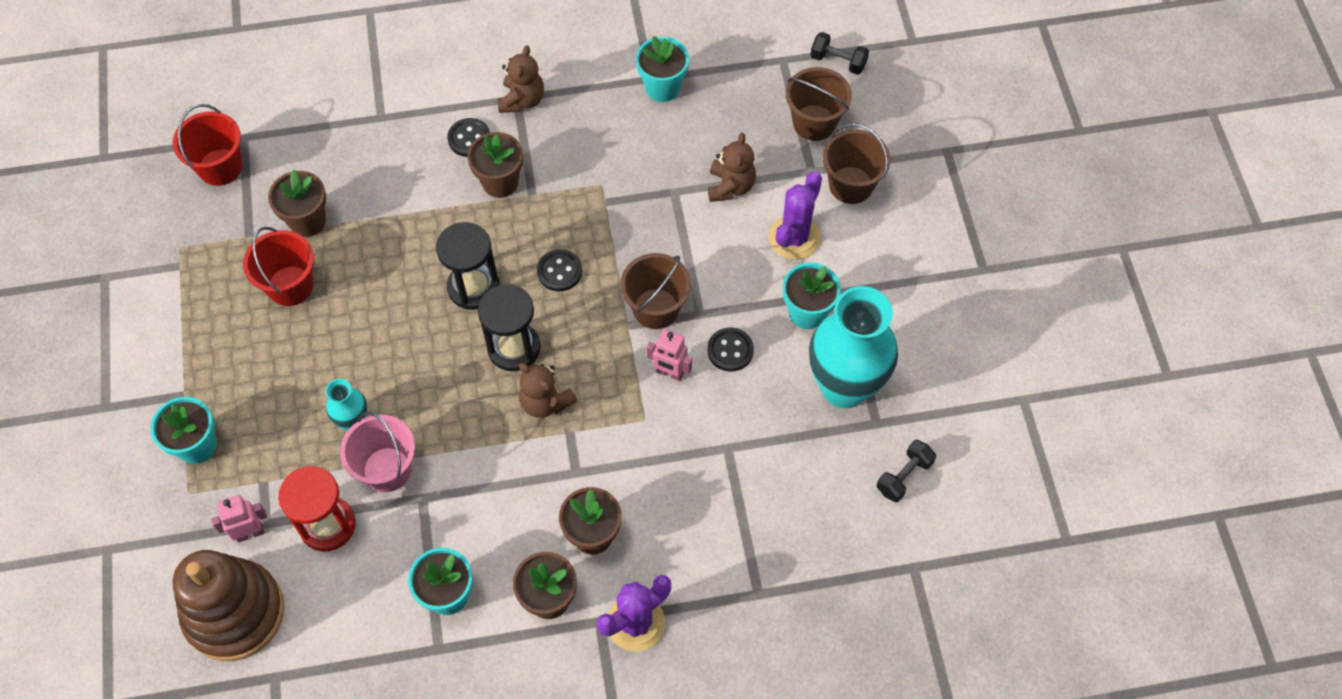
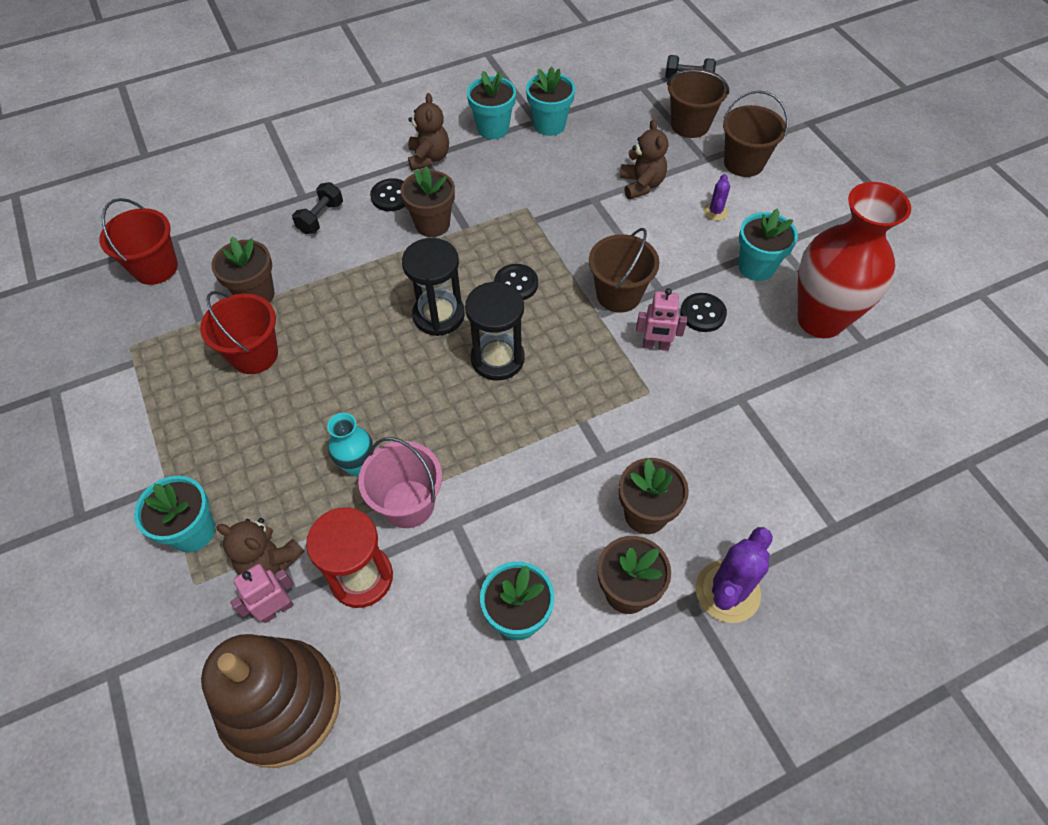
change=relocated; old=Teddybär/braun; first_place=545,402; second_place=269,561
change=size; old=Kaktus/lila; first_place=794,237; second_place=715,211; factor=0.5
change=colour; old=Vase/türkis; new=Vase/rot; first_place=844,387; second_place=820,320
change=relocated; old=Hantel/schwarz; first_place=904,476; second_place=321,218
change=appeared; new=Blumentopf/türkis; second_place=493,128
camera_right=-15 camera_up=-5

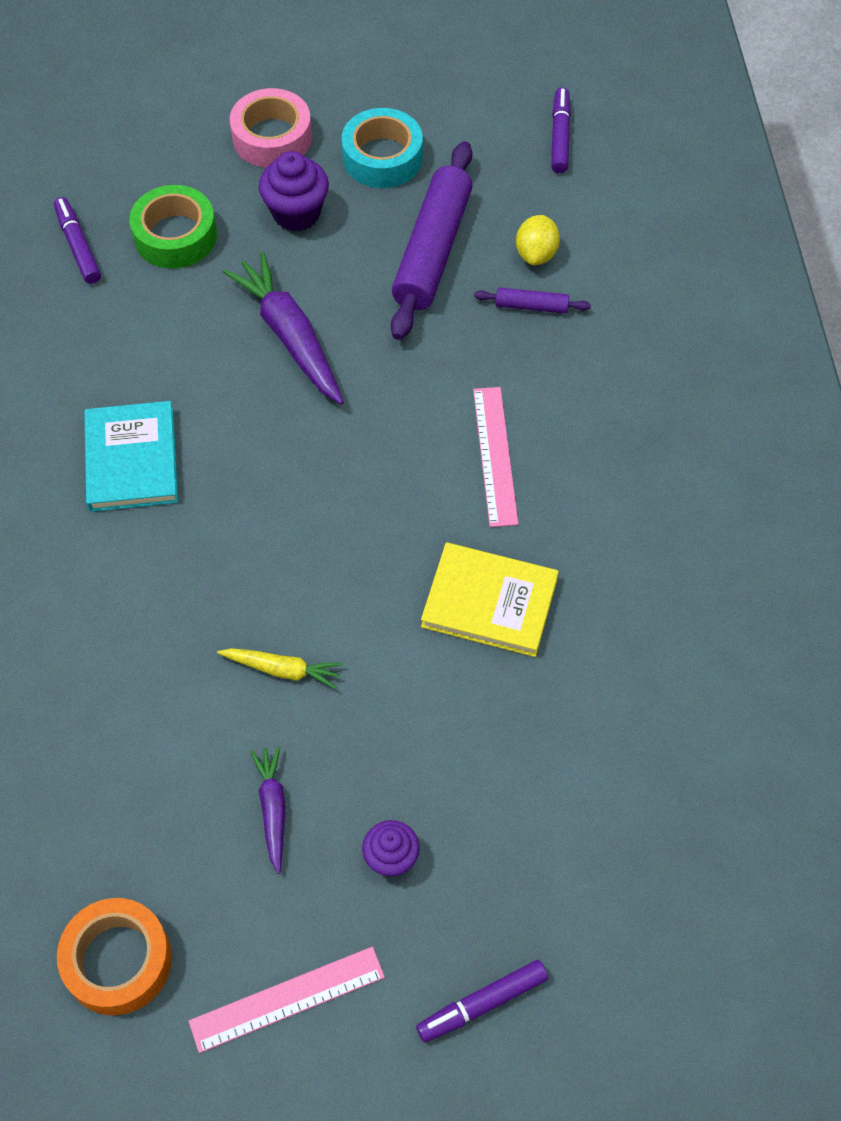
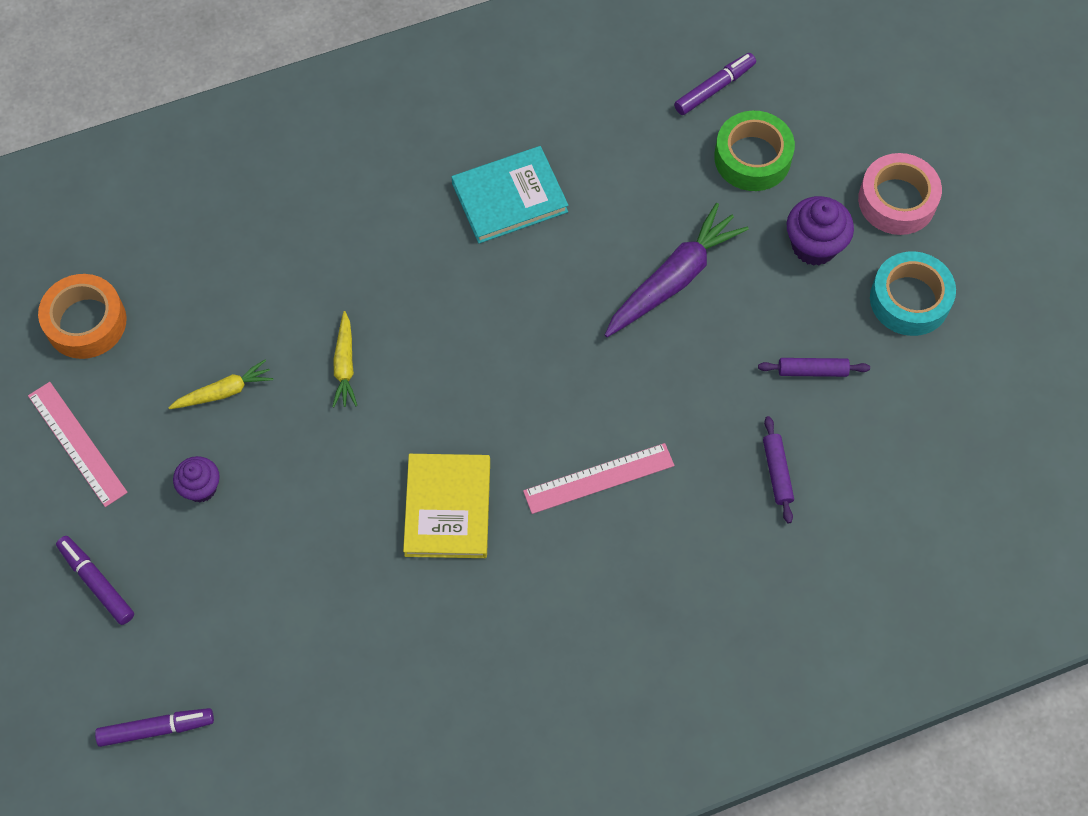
change=colour; old=Karotte/lila; new=Karotte/gelb; first_place=273,810; second_place=223,392
change=size; old=Nudelholz/lila; first_place=432,250; second_place=812,370; factor=0.45
change=missing; old=Zitrone/gelb; first_place=536,254
change=relocated; old=Filzstift/lila; first_place=560,137; second_place=156,729
camera_right=75 camera_up=5

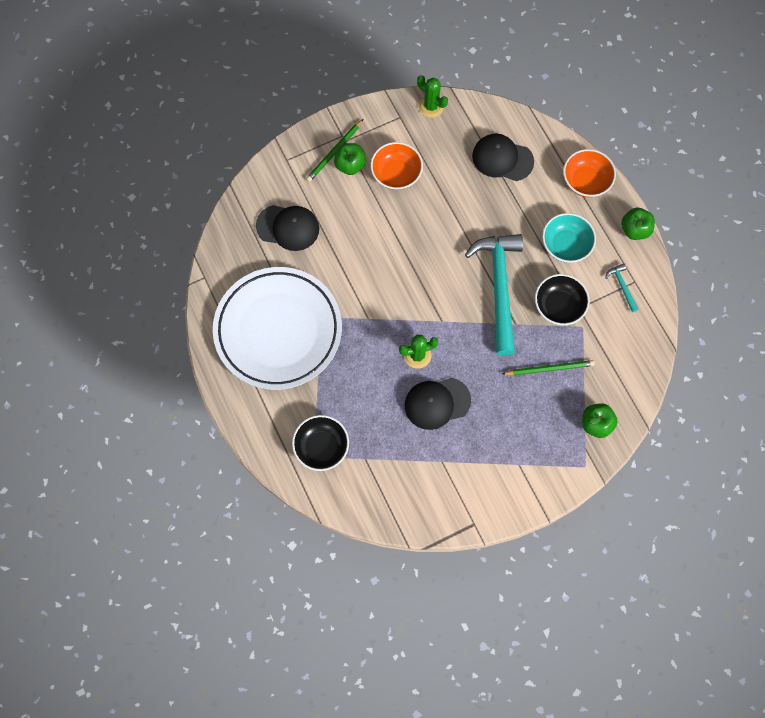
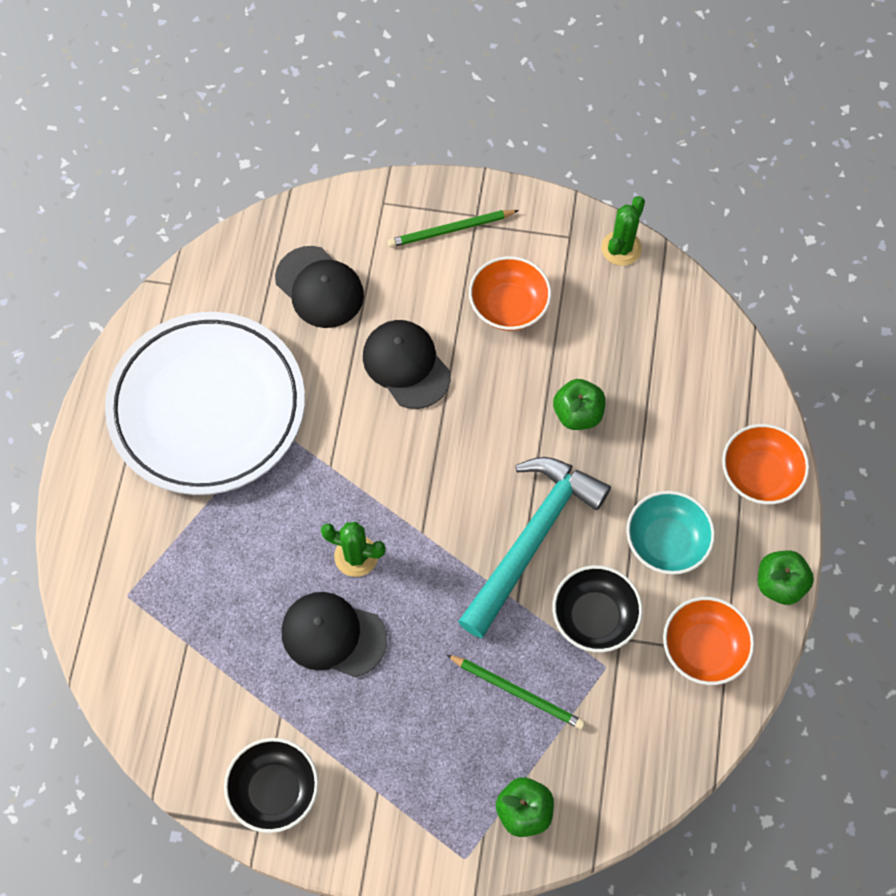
change=relocated; old=Schüssel/schwarz; first_place=321,447; second_place=274,790
change=relocated; old=Apfel/grün; first_place=350,165; second_place=577,414
change=spun; old=Kaktus/grün; first_place=431,106; second_place=621,248; degrees=45
change=relocated; old=Kappe/schwarz; first_place=502,159; second_place=406,365
change=exchanged; old=Hammer/türkis; new=Schüssel/orange; first_place=622,286; second_place=703,648
camera_right=35 camera_up=-5

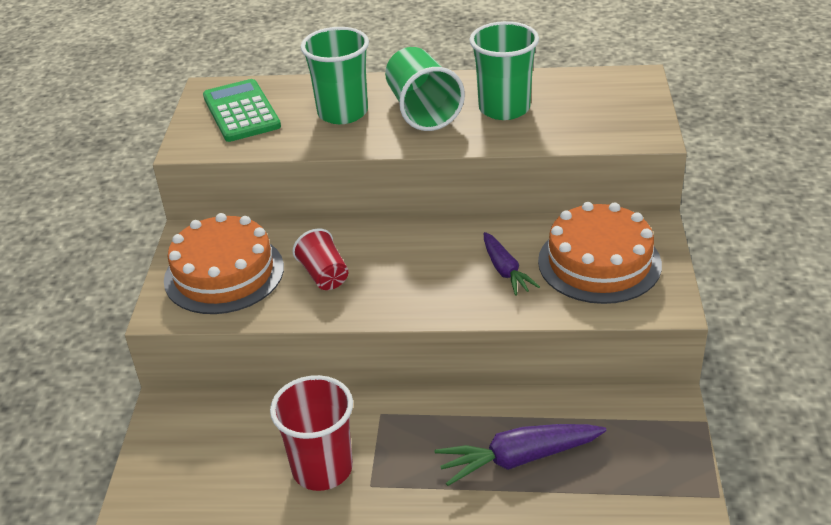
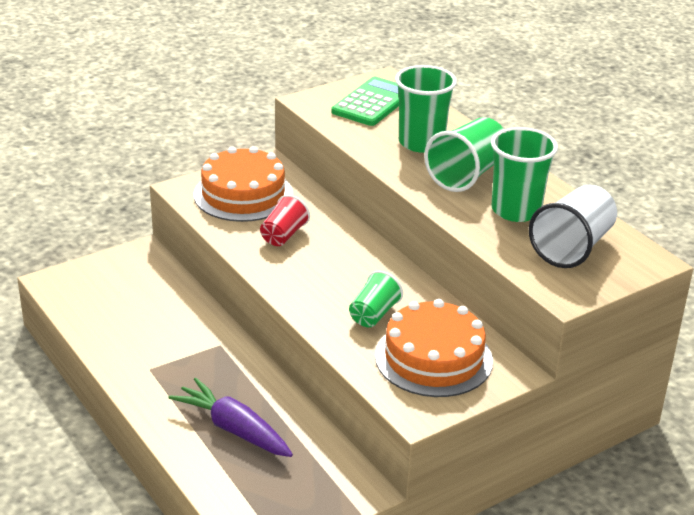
change=missing; old=Becher/rot; first_place=322,469
change=exchanged; old=Karotte/lila; new=Becher/grün; first_place=505,271; second_place=373,314
change=appeared; new=Becher/weiß; second_place=572,247
camera_right=50 camera_up=-5

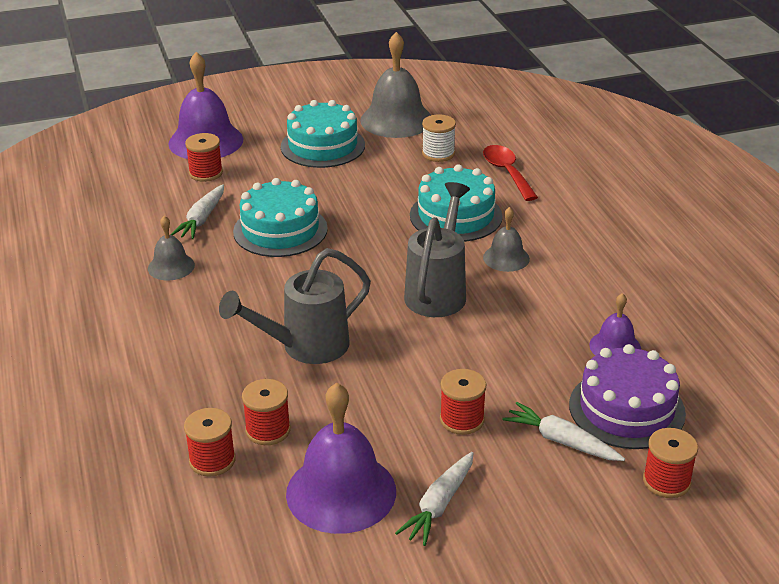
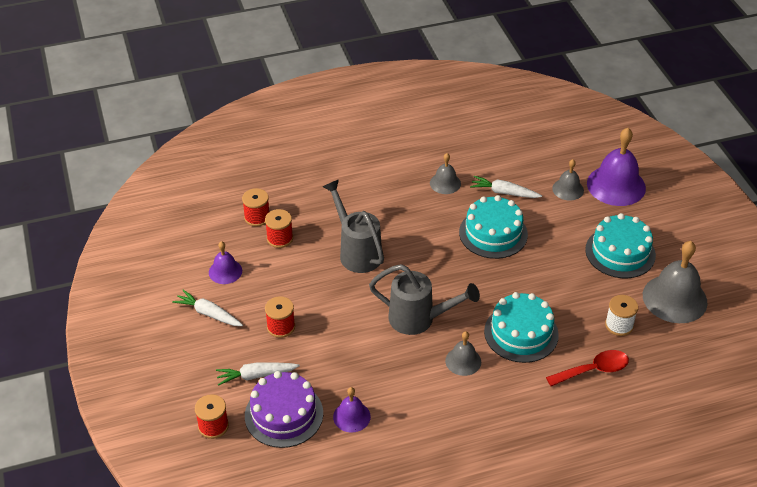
change=exchanged; old=Garnrolle/rot; new=Glocke/grau; first_place=206,173; second_place=568,189
change=size; old=Glocke/lila; first_place=341,492; second_place=225,271; factor=0.54
change=spun; old=Karotte/weiß; first_place=561,441; second_place=256,375; degrees=-135
camera_right=90 camera_up=10

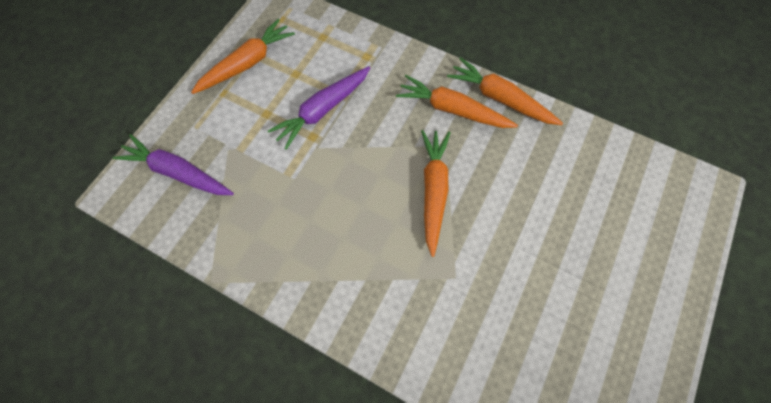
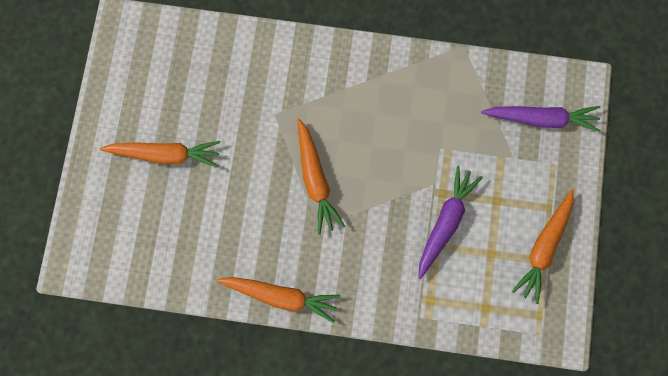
change=relocated; old=Karotte/orange; first_place=452,109; second_place=165,155
camera_right=160 camera_up=5

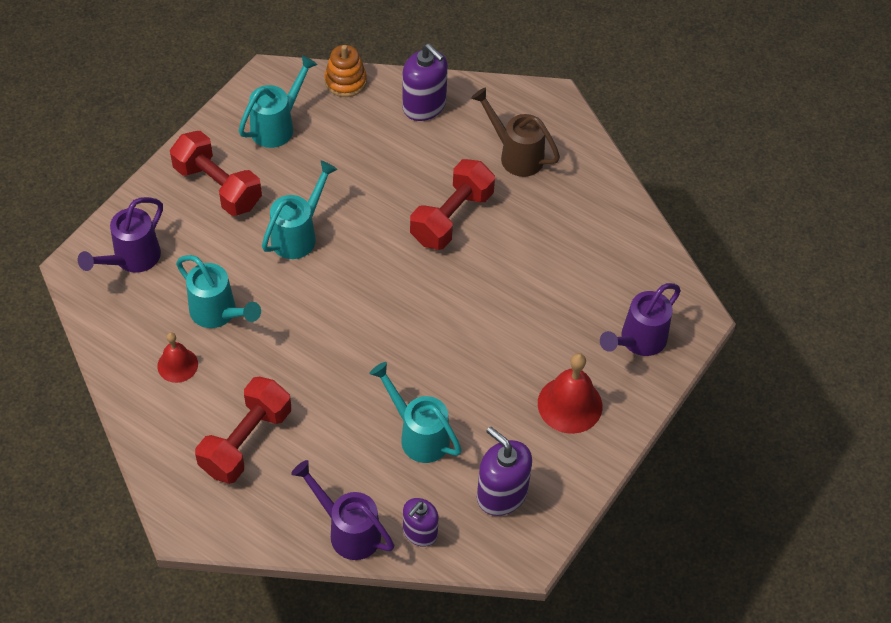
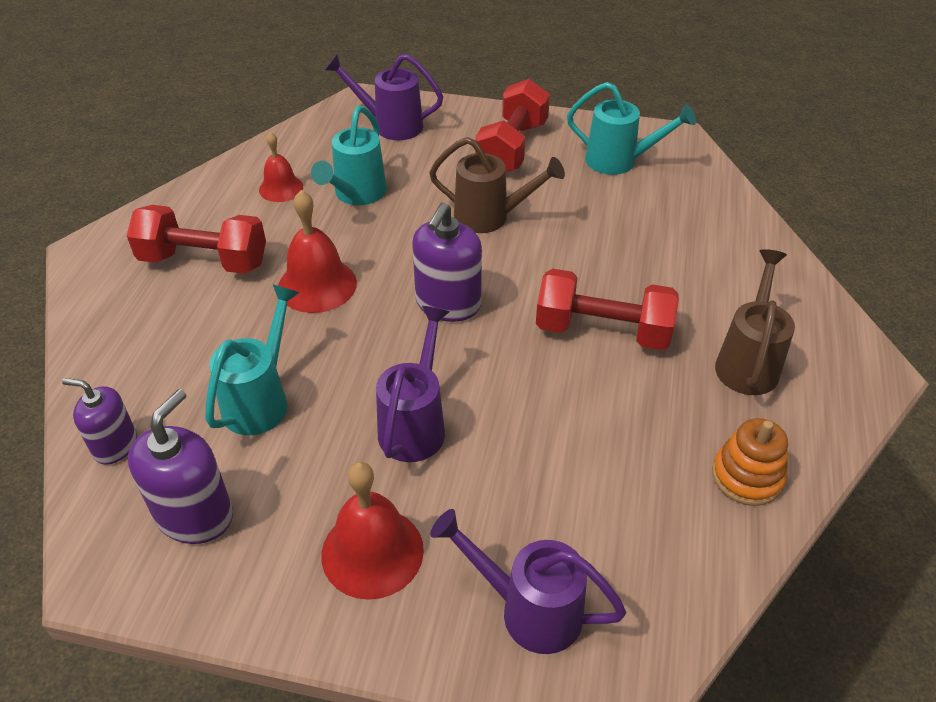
change=colour; old=Gießkanne/türkis; new=Gießkanne/braun; first_place=298,235; second_place=490,217
change=relocated; old=Gießkanne/lila; first_place=348,531; second_place=415,424
change=relocated; old=Stapelspielzeug/orange; first_place=345,81; second_place=747,476
change=relocated; old=Seifenspender/lila; first_place=424,106; second_place=448,304
change=appeared; new=Glocke/rot; second_place=317,285
camera_right=70 camera_up=-10

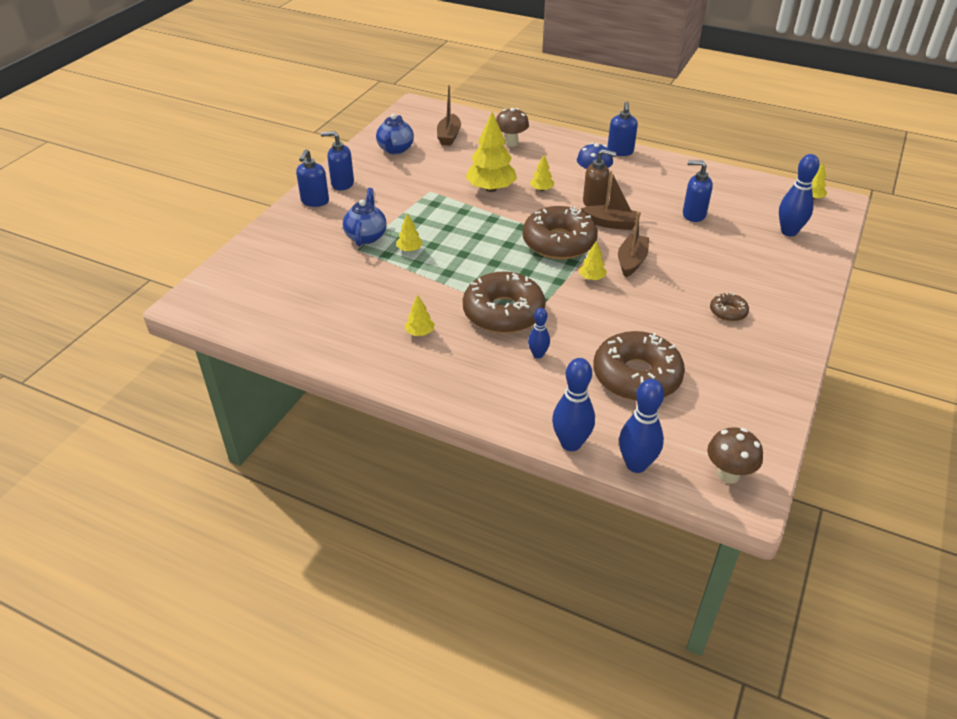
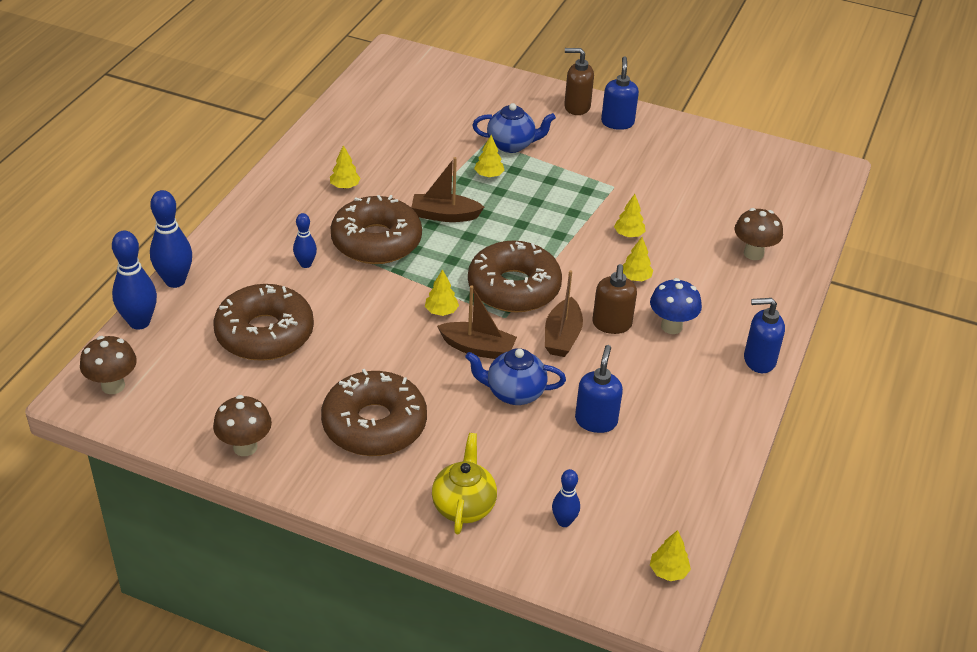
change=colour; old=Seifenspender/blau; new=Seifenspender/braun; first_place=315,201; second_place=576,107
change=relocated; old=Teekanne/blau; first_place=395,149; second_place=514,393
change=relocated; old=Boot/braun; first_place=449,136; second_place=445,215
change=size; old=Baum/gelb; first_place=491,189; second_place=628,234; factor=0.47
change=size; old=Donut/braun; first_place=728,312; second_place=374,425; factor=2.17
change=size; old=Bowlingkegel/blau; first_place=789,232; second_place=564,521; factor=0.58
change=appeared; new=Pilz/braun; second_place=245,447
change=appeared; new=Teekanne/gelb; second_place=463,506
camera_right=85 camera_up=0

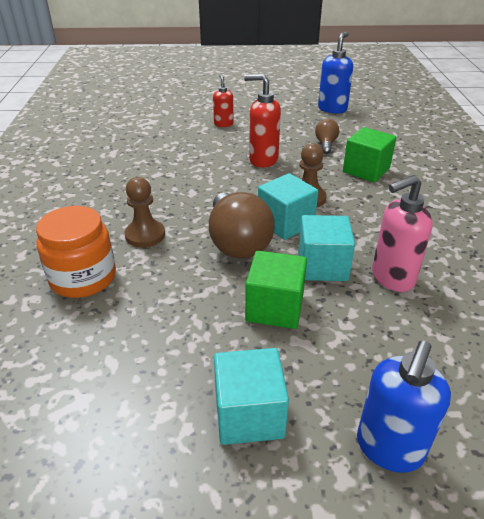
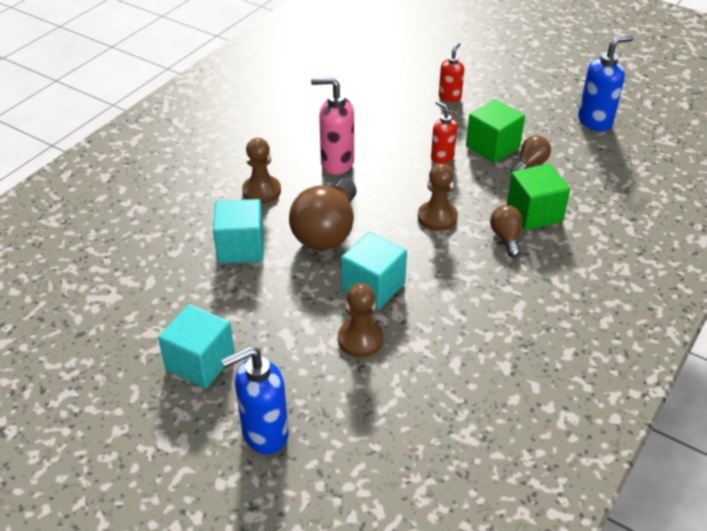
change=missing; old=Einmachglas/orange; first_place=83,278
change=size; old=Seifenspender/rot; first_place=263,160; second_place=442,157; factor=0.62
change=relocated; old=Kubus/grün; first_place=275,308; second_place=492,147
change=relocated; old=Kubus/türkis; first_place=285,223; second_place=241,247
change=relocated; old=Seifenspender/rosa; first_place=392,278; second_place=336,163
change=appeared; new=Bauer/braun; second_place=360,339
change=appeared; new=Glühbirne/braun; second_place=506,238
camera_right=35 camera_up=5

